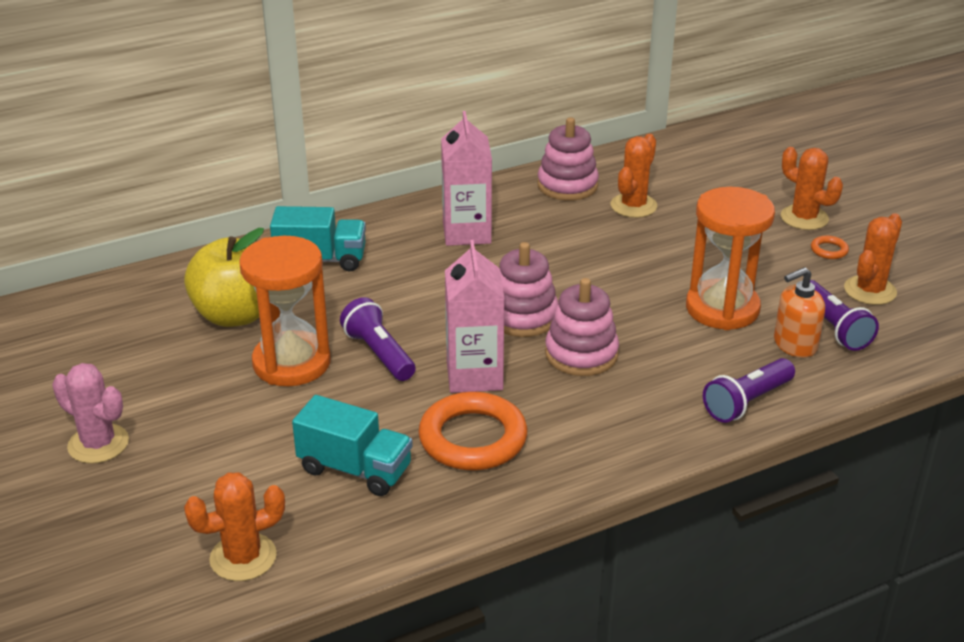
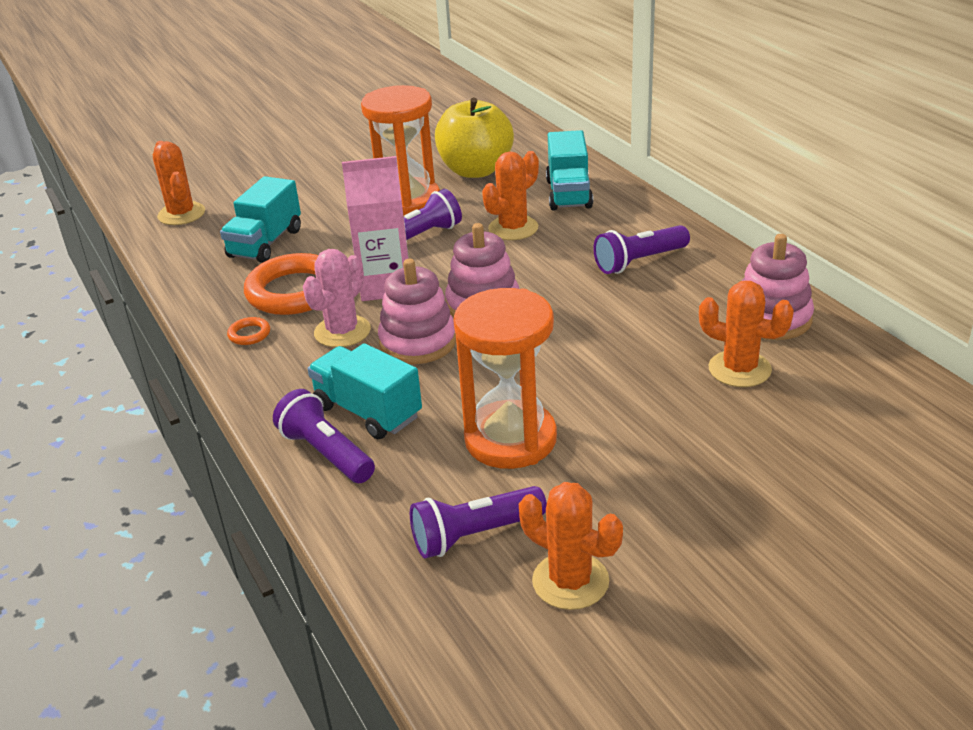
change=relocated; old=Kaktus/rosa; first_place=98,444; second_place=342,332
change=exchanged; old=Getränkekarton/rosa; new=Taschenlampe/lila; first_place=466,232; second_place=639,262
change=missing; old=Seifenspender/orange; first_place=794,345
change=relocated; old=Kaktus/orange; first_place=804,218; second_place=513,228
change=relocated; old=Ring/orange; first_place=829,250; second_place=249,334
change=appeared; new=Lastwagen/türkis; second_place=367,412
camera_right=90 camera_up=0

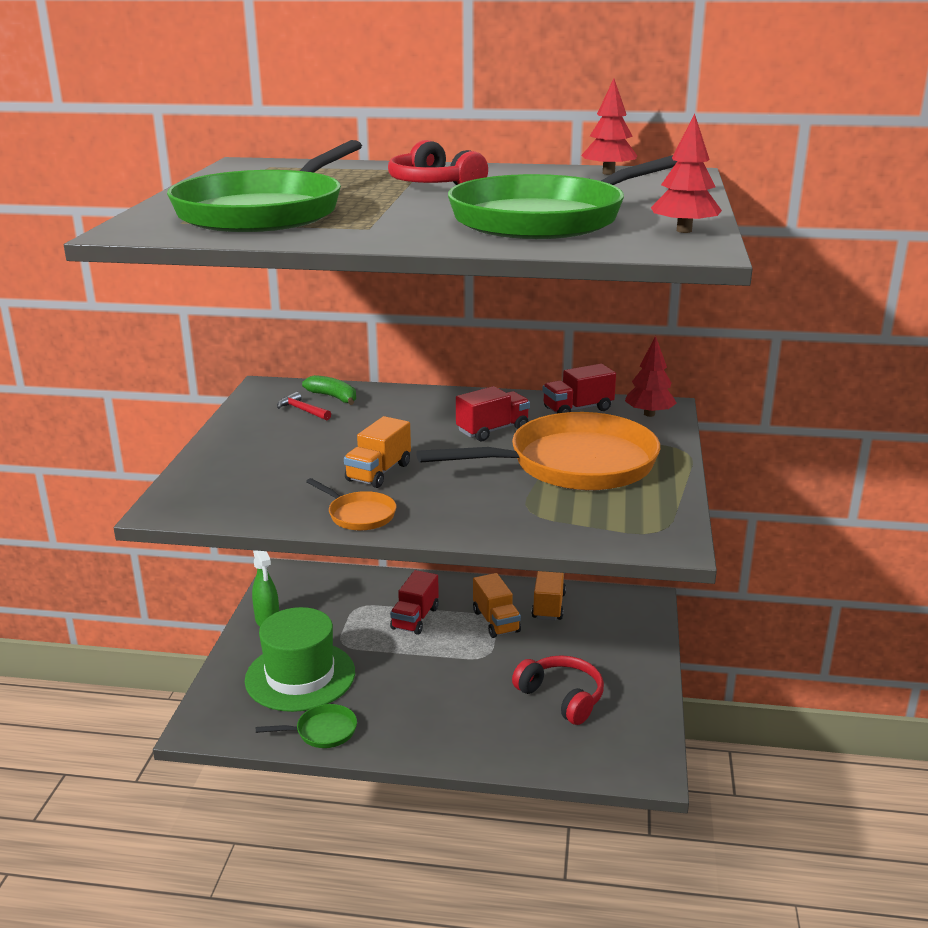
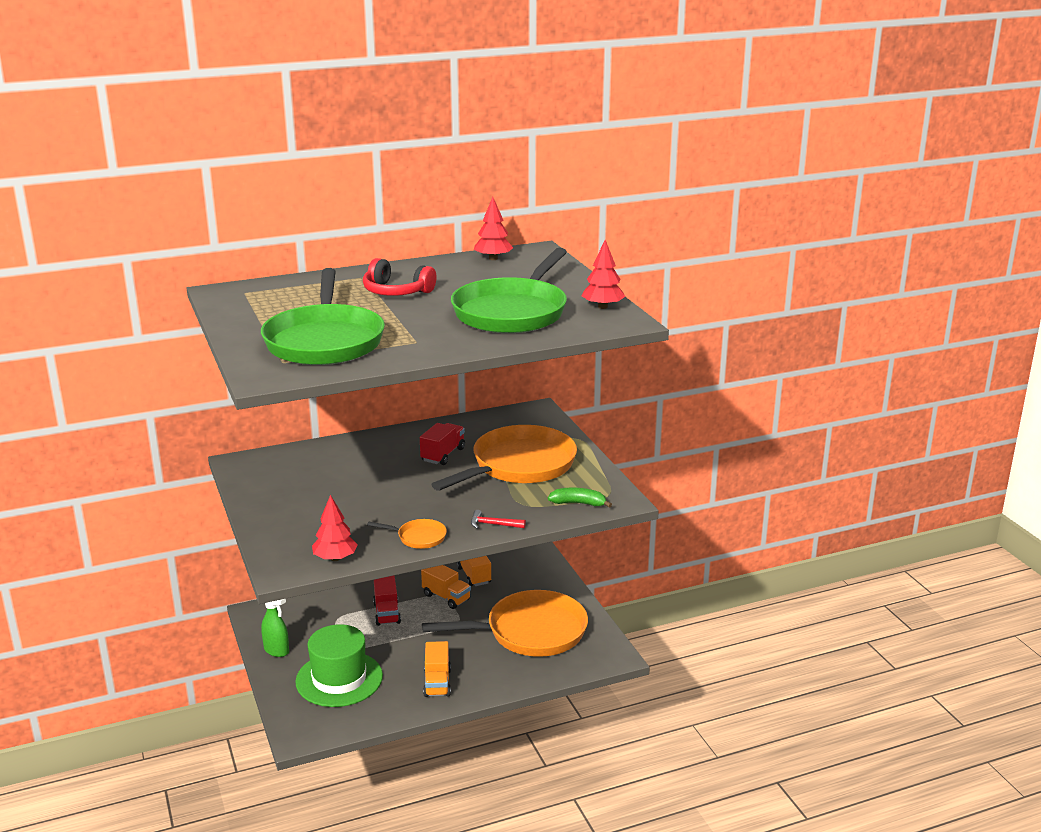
change=missing; old=Pfanne/grün; first_place=322,731
change=relocated; old=Hammer/rot; first_place=302,410; second_place=493,524
change=relocated; old=Banane/grün; first_place=333,397; second_place=578,503
change=relocated; old=Lastwagen/orange; first_place=379,472; second_place=437,683
change=exchanged; old=Kopfhörer/rot; new=Pfanne/orange; first_place=561,697; second_place=529,632
change=missing; old=Lastwagen/rot; first_place=578,409
change=relocated; old=Baum/rot; first_place=649,414; second_place=335,558
camera_right=-30 camera_up=0

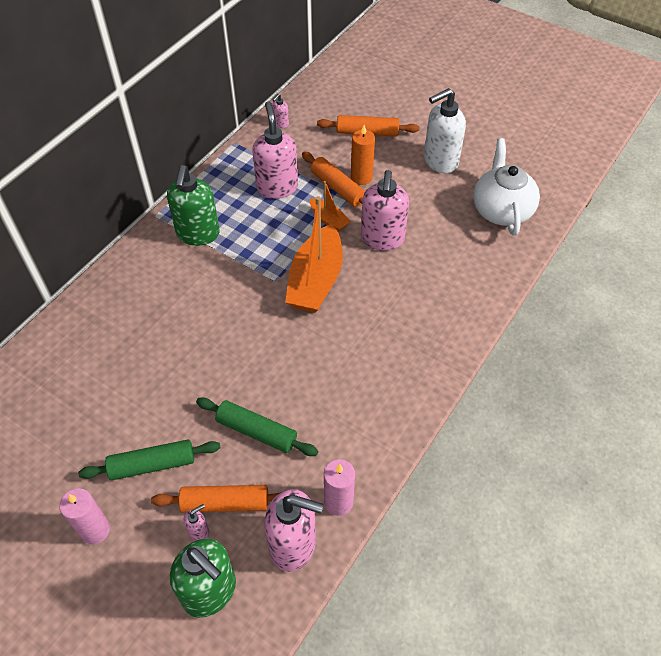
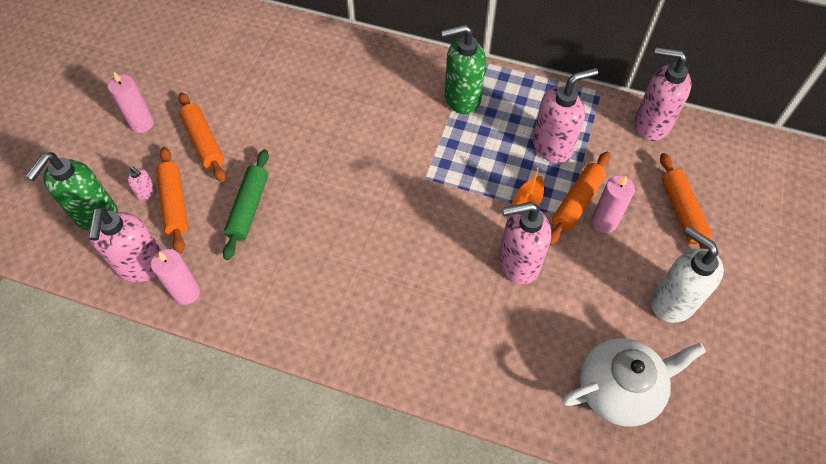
change=colour; old=Nudelholz/grün; new=Nudelholz/orange; first_place=152,464; second_place=204,142
change=size; old=Seifenspender/rosa; first_place=281,124; second_place=651,124; factor=2.29
change=missing; old=Boot/orange; first_place=316,280
change=colour; old=Kerze/orange; new=Kerze/rosa; first_place=361,177; second_place=604,222
camera_right=75 camera_up=5

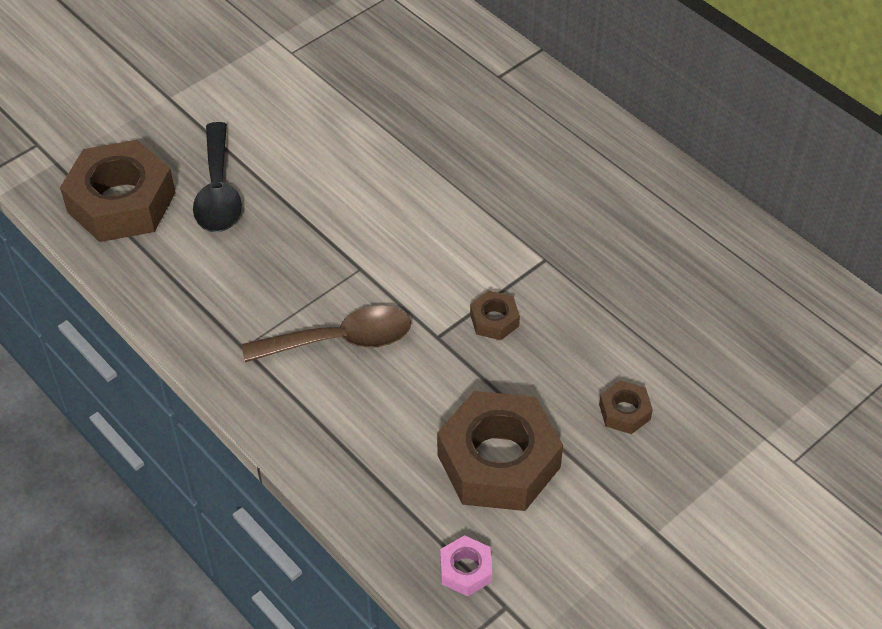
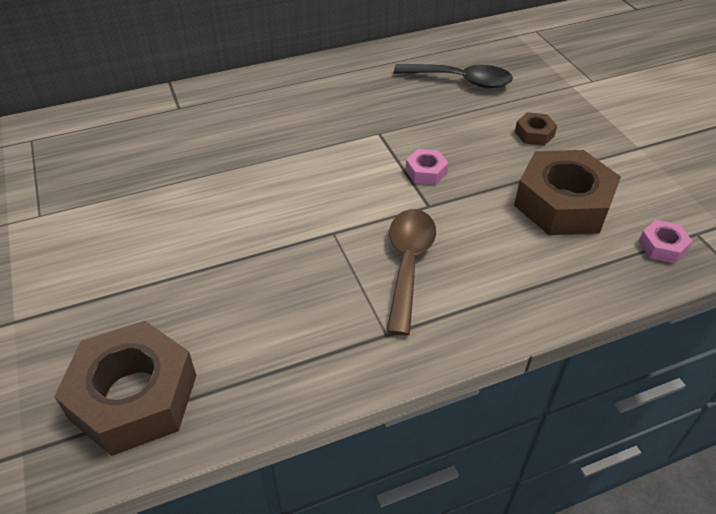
change=relocated; old=Löffel/schwarz; first_place=218,191; second_place=460,81
change=colour; old=Sechskantmutter/braun; new=Sechskantmutter/rosa; first_place=494,320; second_place=426,172
camera_right=-70 camera_up=-5

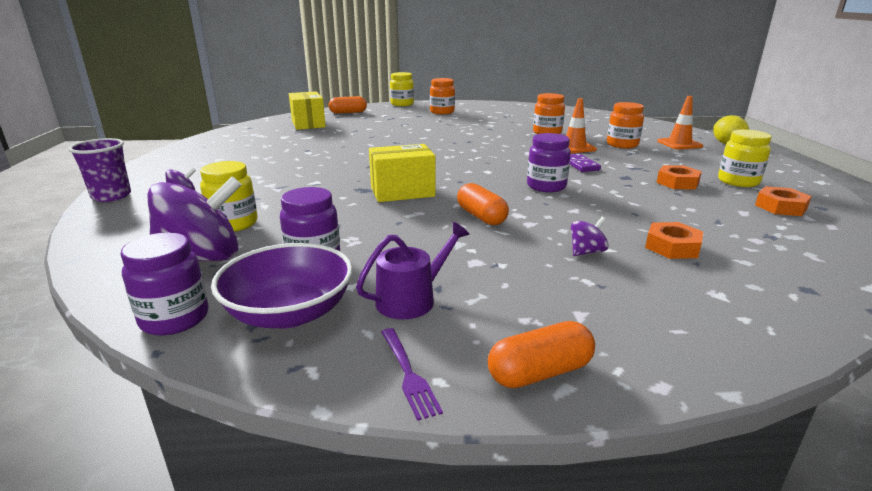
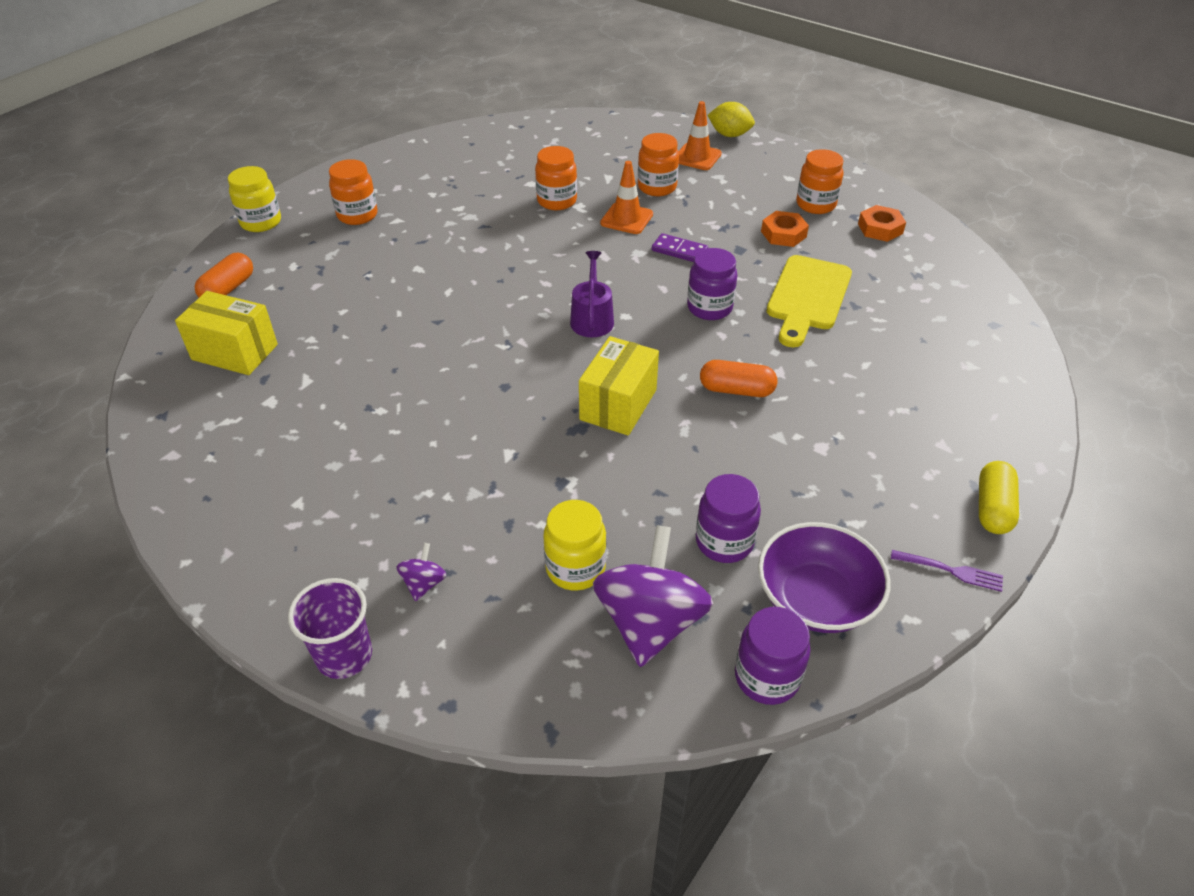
change=relocated; old=Gießkanne/lila; first_place=411,299; second_place=592,319
change=colour; old=Kapsel/orange; new=Kapsel/gelb; first_place=540,372; second_place=992,508
change=missing; old=Kreisel/lila; first_place=586,252
change=missing; old=Sechskantmutter/orange; first_place=672,247
change=colour; old=Einmachglas/gelb; new=Einmachglas/orange; first_place=738,182; second_place=815,205
change=appeared; new=Schneidebrett/gelb; second_place=807,297
camera_right=-50 camera_up=20

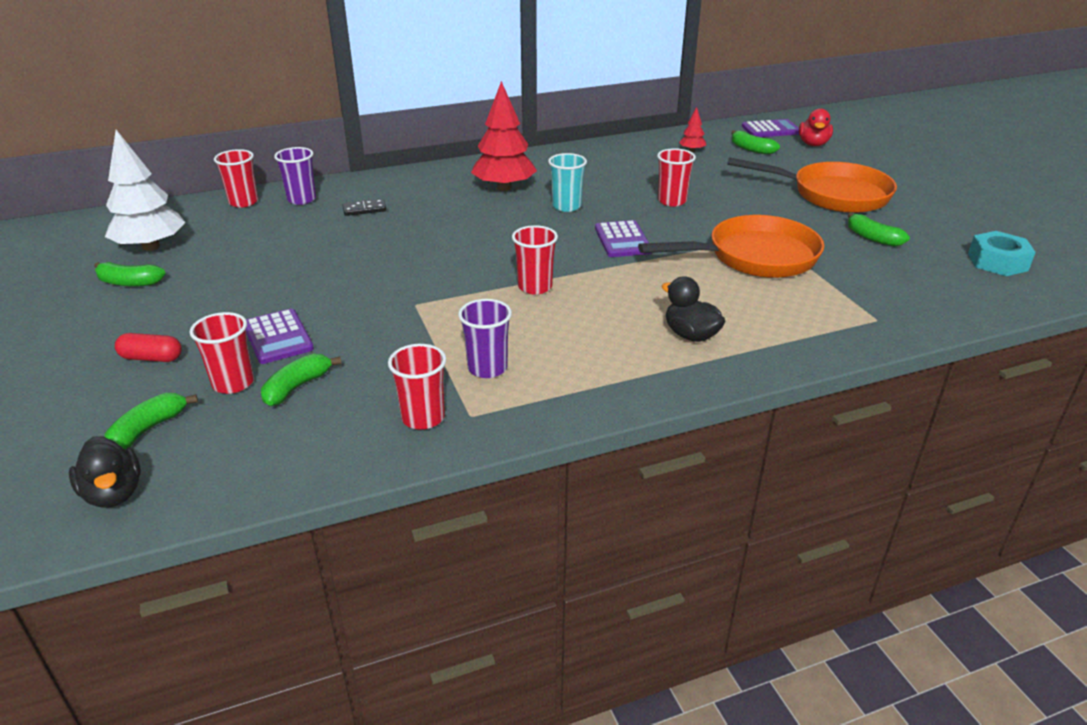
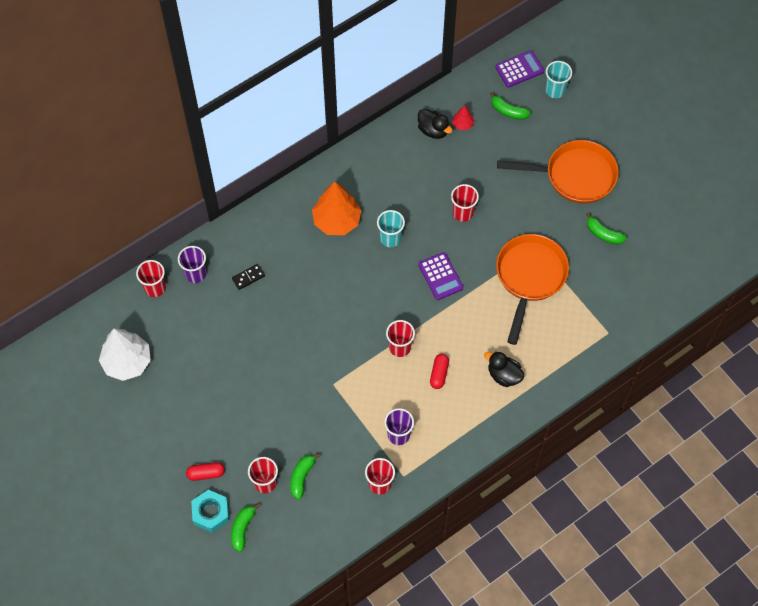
change=relocated; old=Ente/schwarz; first_place=114,493; second_place=433,130
change=missing; old=Banane/grün; first_place=129,283
change=missing; old=Taschenrechner/lila; first_place=278,337
change=colour; old=Baum/rot; new=Baum/orange; first_place=504,187; second_place=336,220
change=spun; old=Pfanne/orange; first_place=754,257; second_place=529,278; degrees=-45
change=exchanged; old=Ente/rot; new=Becher/türkis; first_place=813,144; second_place=555,90
change=relocated; old=Sechskantmutter/türkis; first_place=997,262; second_place=211,513
change=appeared; new=Kapsel/rot; second_place=439,374
camera_right=-15 camera_up=30

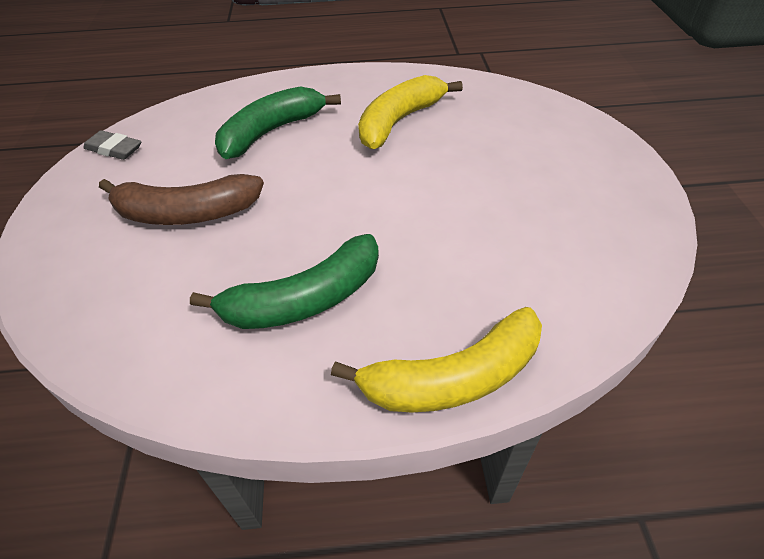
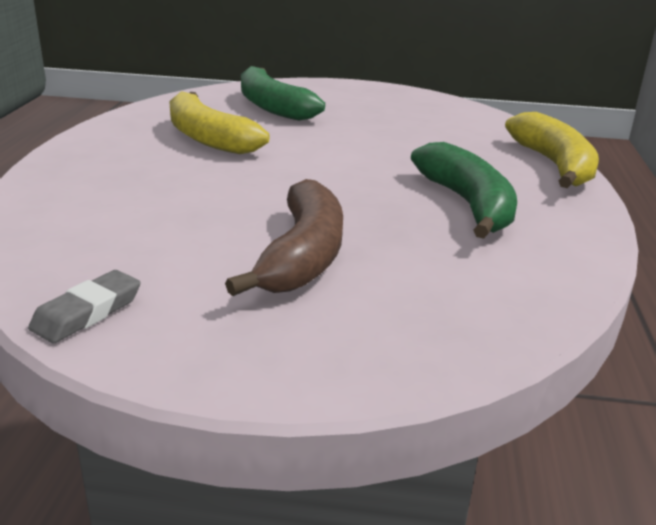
change=relocated; old=Banane/grün; first_place=271,132; second_place=272,107
camera_right=-80 camera_up=-20

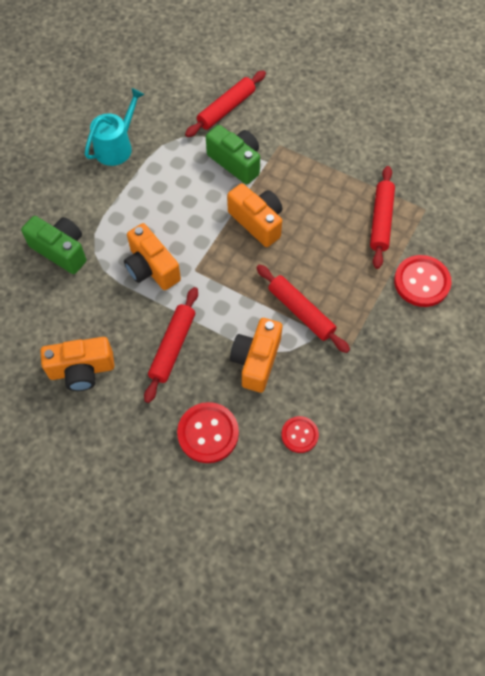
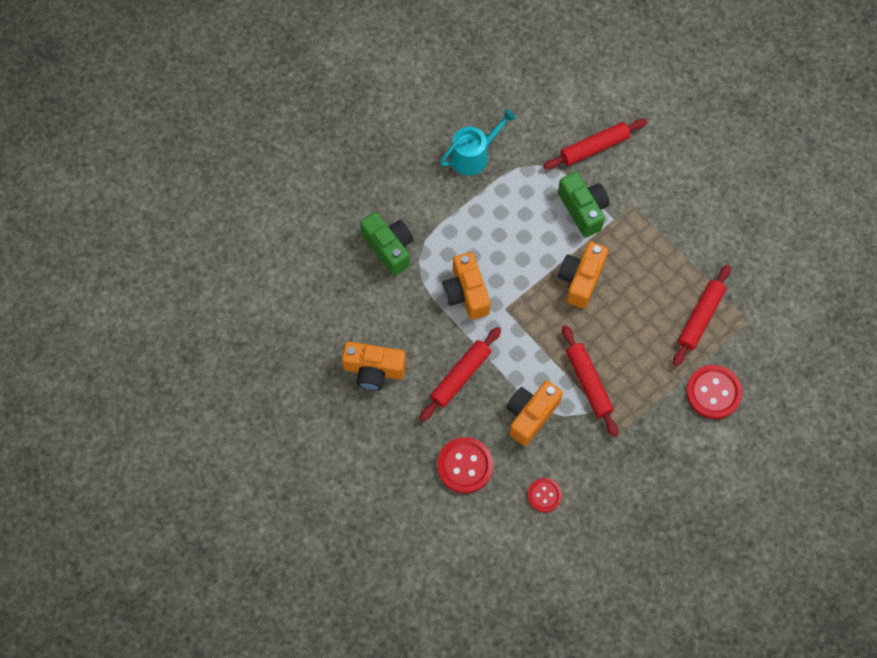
change=spun; old=Kamera/orange; first_place=257,222; second_place=581,279; degrees=-135
camera_right=20 camera_up=5

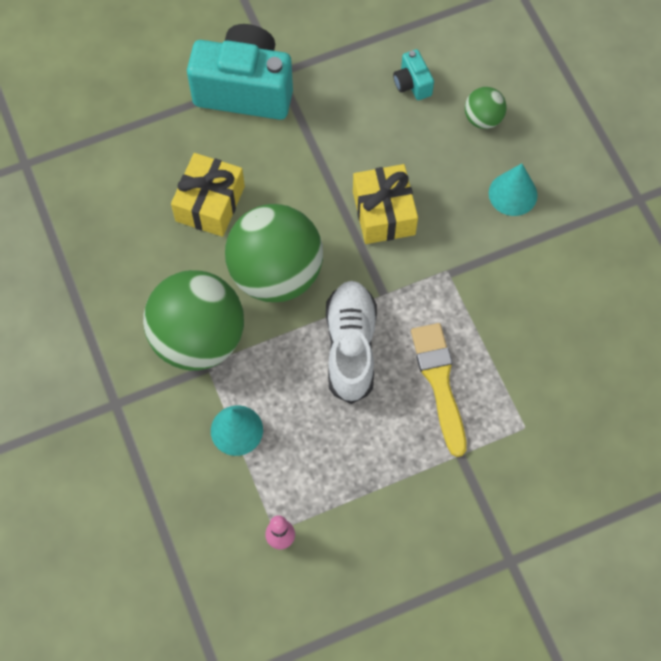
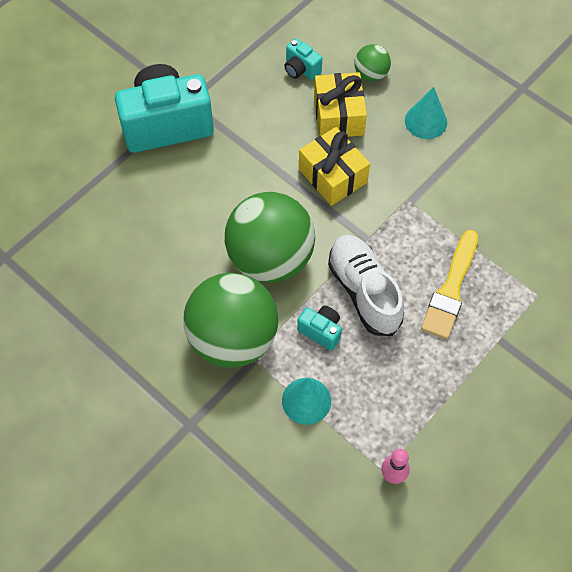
change=relocated; old=Geschenk/gelb; first_place=210,203; second_place=339,116
change=spun; old=Pinsel/gelb; first_place=439,382; second_place=451,289; degrees=-120
change=appeared; new=Kamera/türkis; second_place=321,331
camera_right=-25 camera_up=-5

